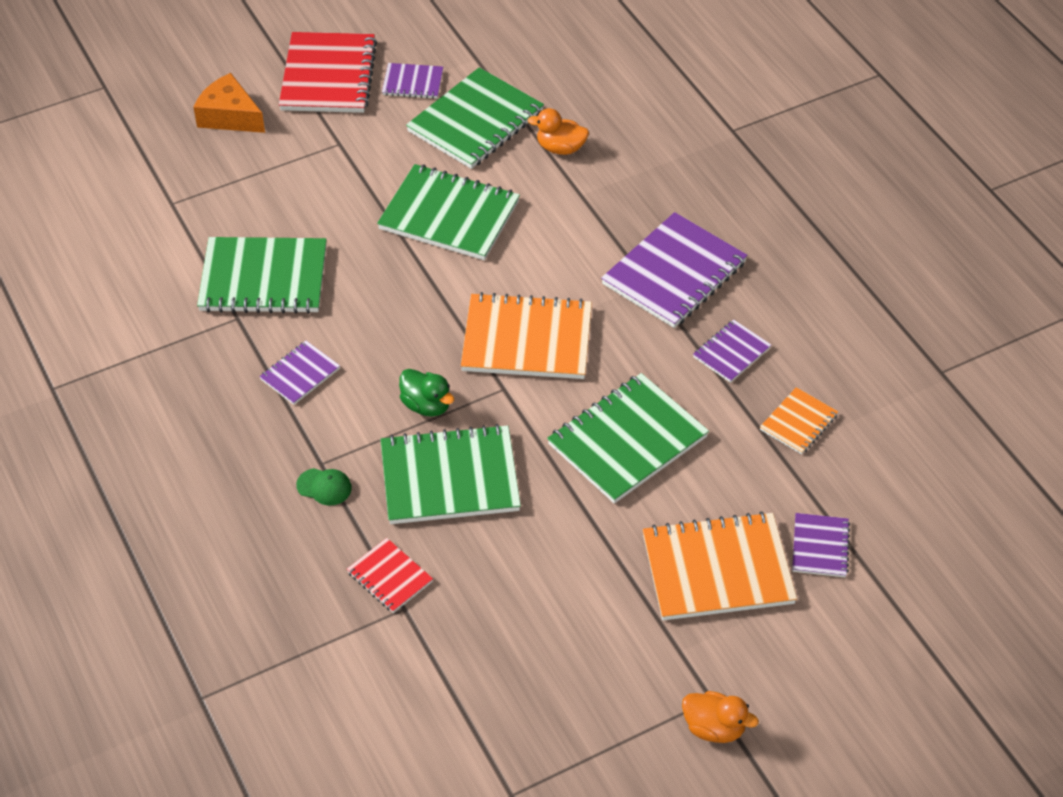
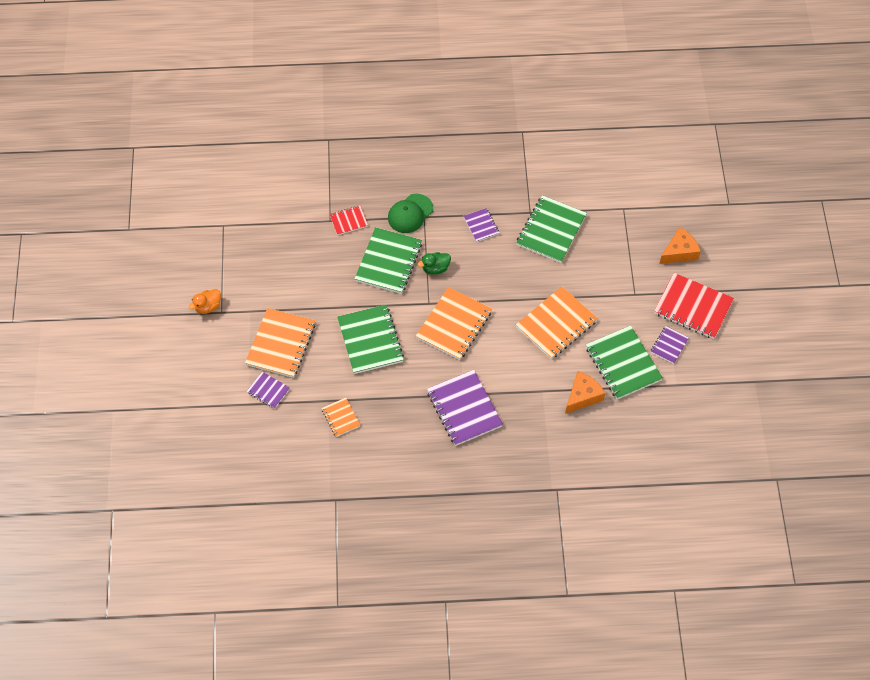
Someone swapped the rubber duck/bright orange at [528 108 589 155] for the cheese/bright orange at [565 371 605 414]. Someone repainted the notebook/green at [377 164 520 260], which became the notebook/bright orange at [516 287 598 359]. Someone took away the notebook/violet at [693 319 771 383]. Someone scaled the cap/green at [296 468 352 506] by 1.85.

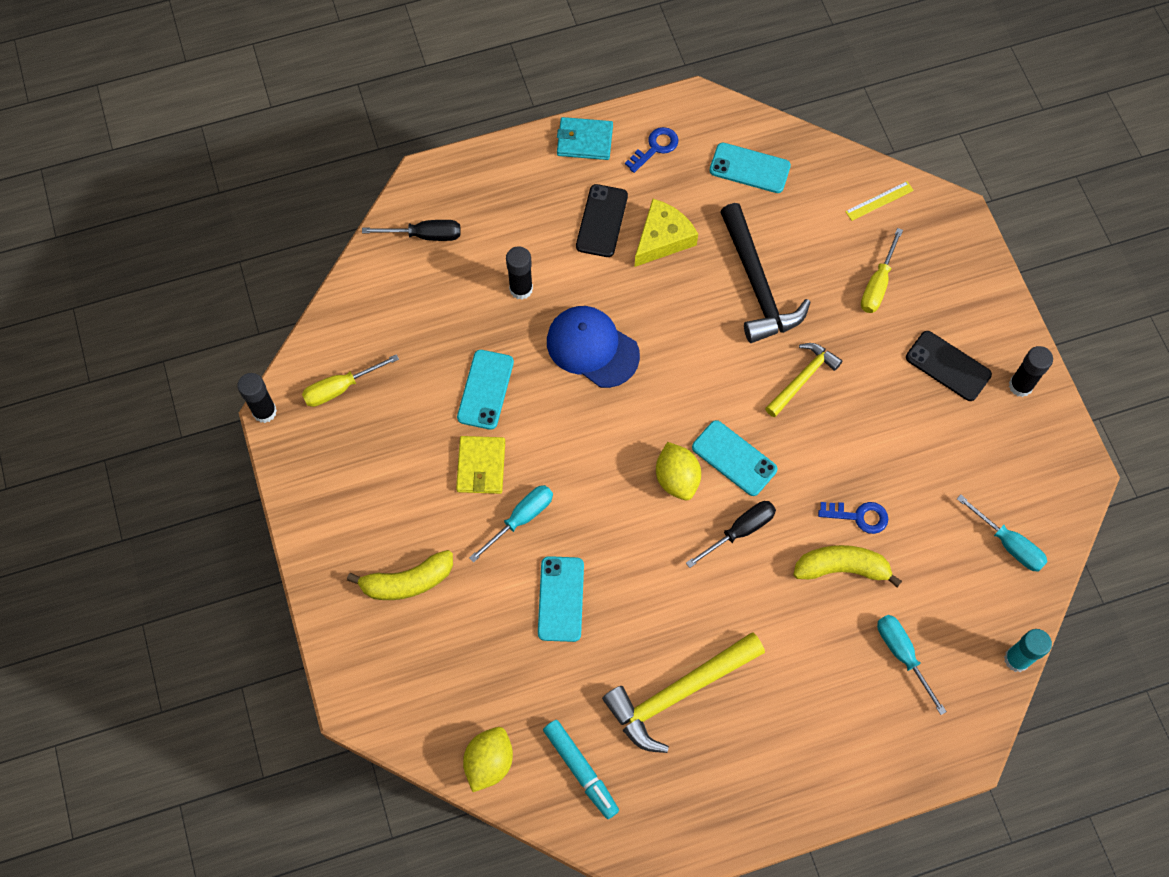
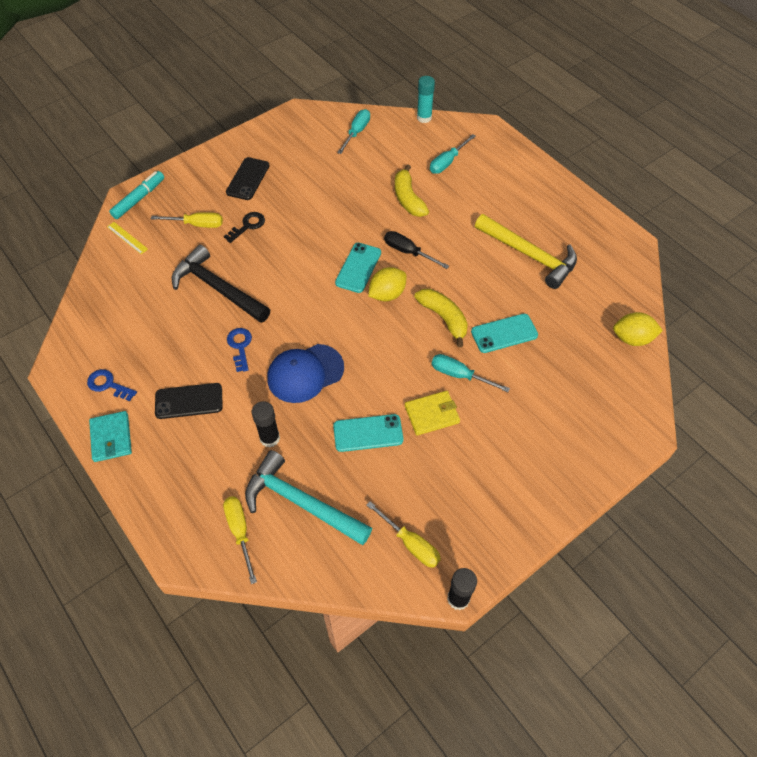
Someone took away the mobile phone/aqua at [709 143 791 193]. Someone took away the cheese/golden at [634 199 698 267]. Someone rotated the carpenter's hammer/jet-black at [720 203 810 343] by 105 degrees counterclockwise. Someone repainted the screwdriver/jet-black at [362 220 460 241], which became the screwdriver/golden at [223 496 257 584]. Someone rotated the cap/royal blue at [547 306 640 388] by 45 degrees clockwise. Someone took away the carpenter's hammer/golden at [765 343 842 417]. Someone took away the stick of glue/jet-black at [1009 346 1053 397]. Someone carried the door key/royal blue from [818 502 888 534] to [227 328 252 372]. Someone carried the banana/golden from [347 550 453 600] to [414 289 468 347]. Someone carried the felt pen/aqua from [543 720 619 819] to [109 171 164 219]. Someone put down the door key/jet-black at [224 212 265 243]. Someone put down the carpenter's hammer/aqua at [245 450 372 545].

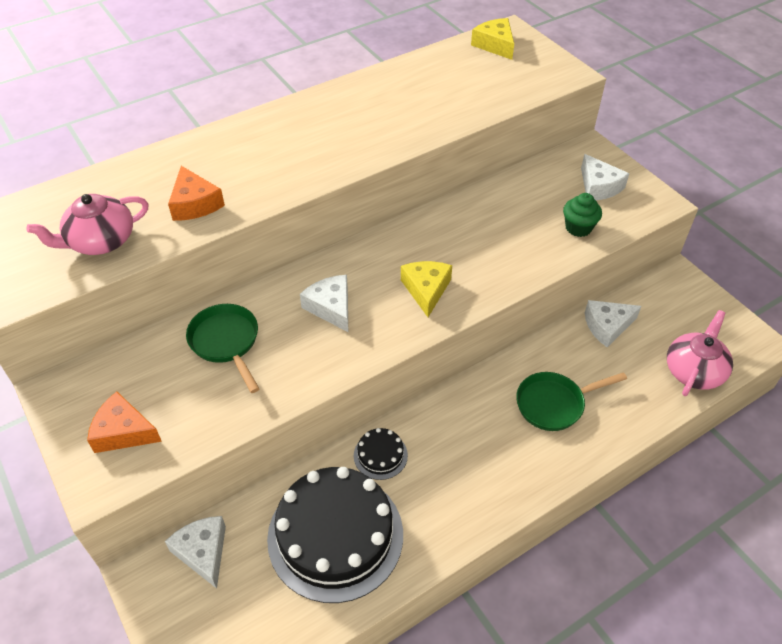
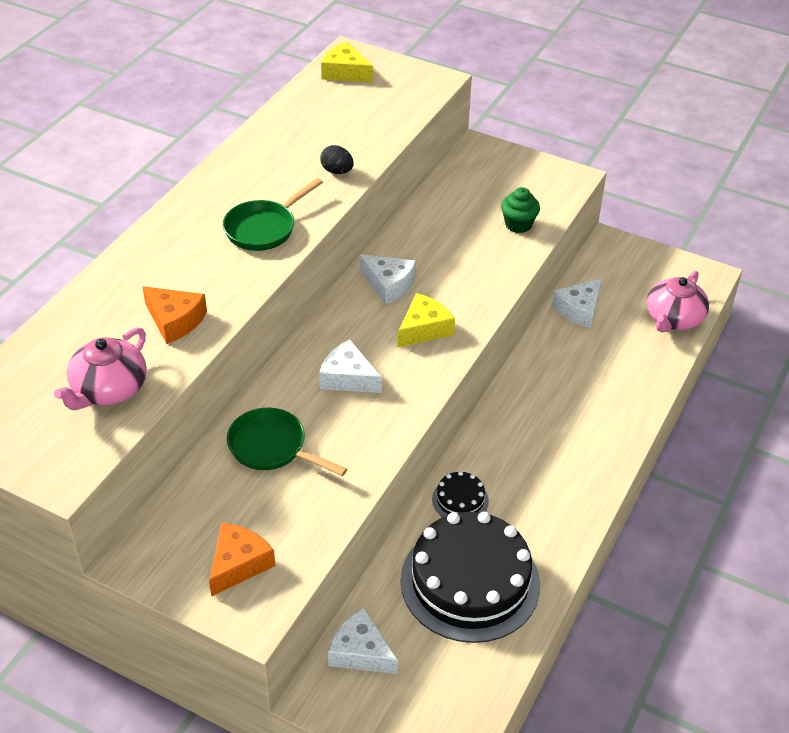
Someone carried the cheese/snow-white from [581 154 630 201] to [360 255 416 305]. Someone rotated the cheese/golden at [401 261 452 317] by 75 degrees clockwise. Someone rotated the china teapot/rosy at [667 310 733 396] by 150 degrees counterclockwise. Someone carried the skillet/green from [516 372 627 431] to [223 178 323 251]. Someone rotated the cheese/bright orange at [87 391 162 453] by 135 degrees clockwise. Someone put down the toy egg/jet-black at [320 145 354 174].

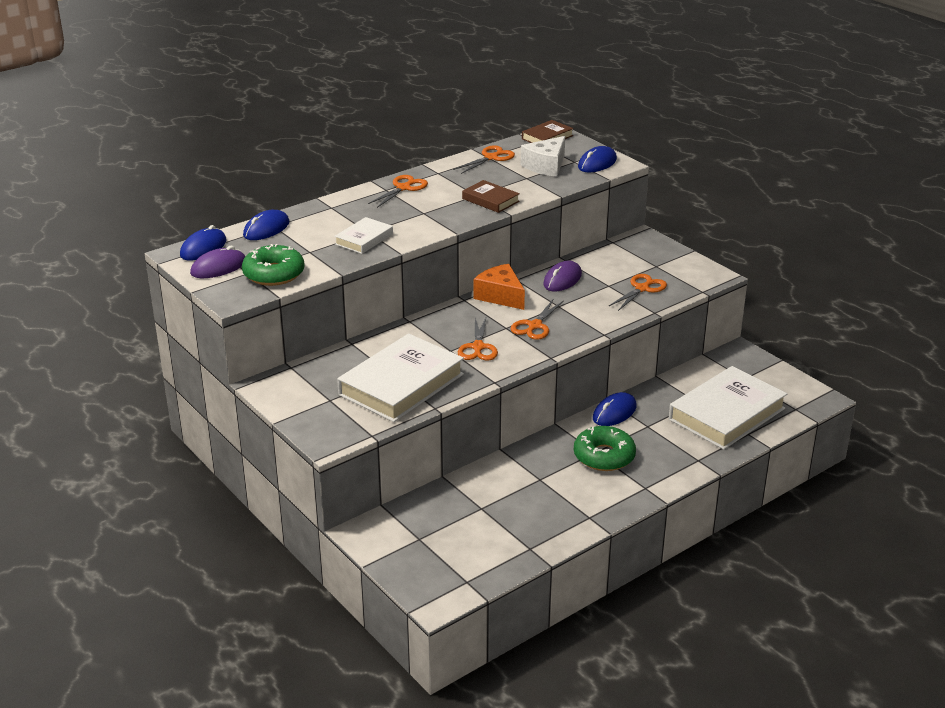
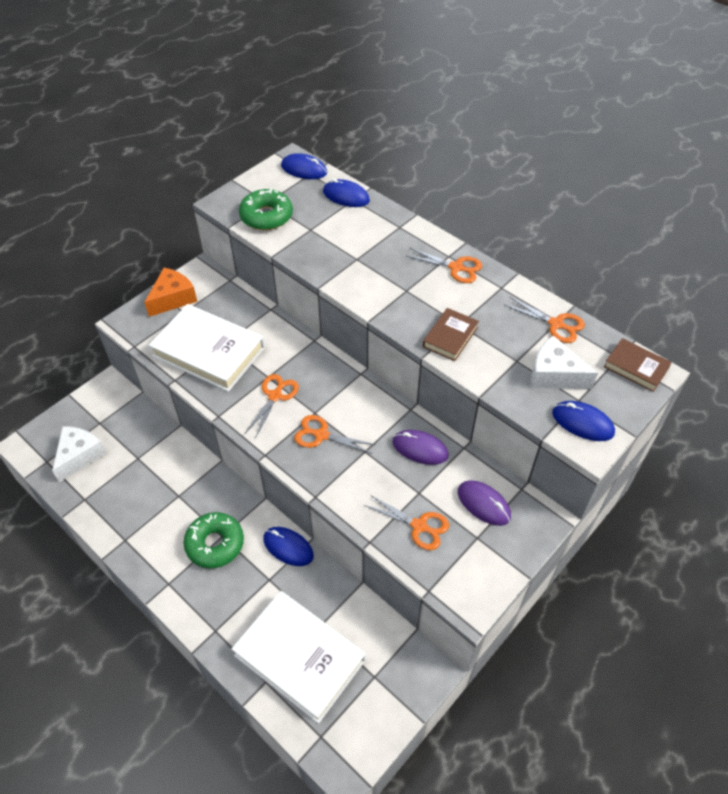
Someone took away the hardcover/snow-white at [334 217 393 254]. Someone carried the PC mouse/violet from [190 246 245 278] to [458 480 511 526]. Someone carried the cheese/bright orange from [473 264 525 310] to [144 268 197 317]. Someone rotated the shears/bright orange at [458 316 498 361] by 120 degrees clockwise. Someone put down the cheese/snow-white at [52 426 106 482].

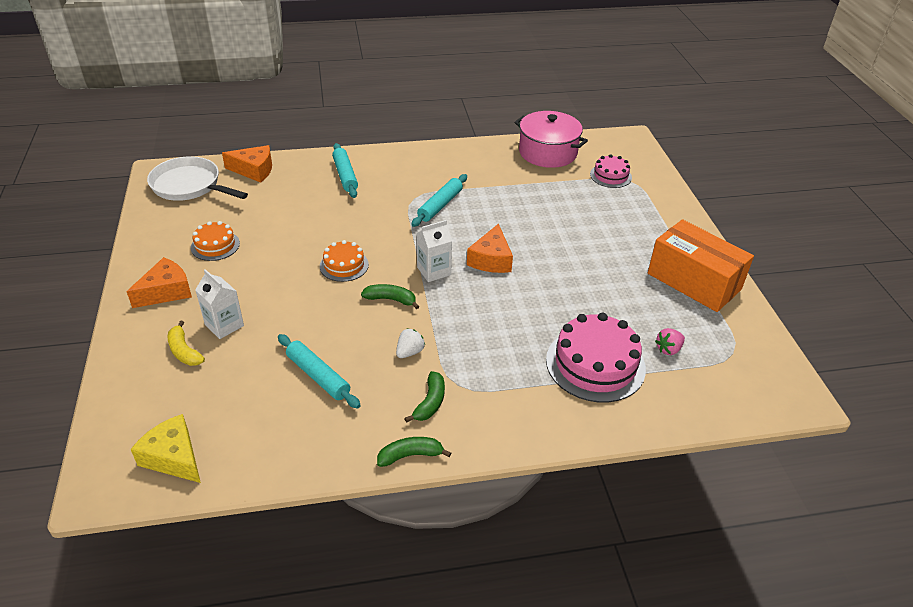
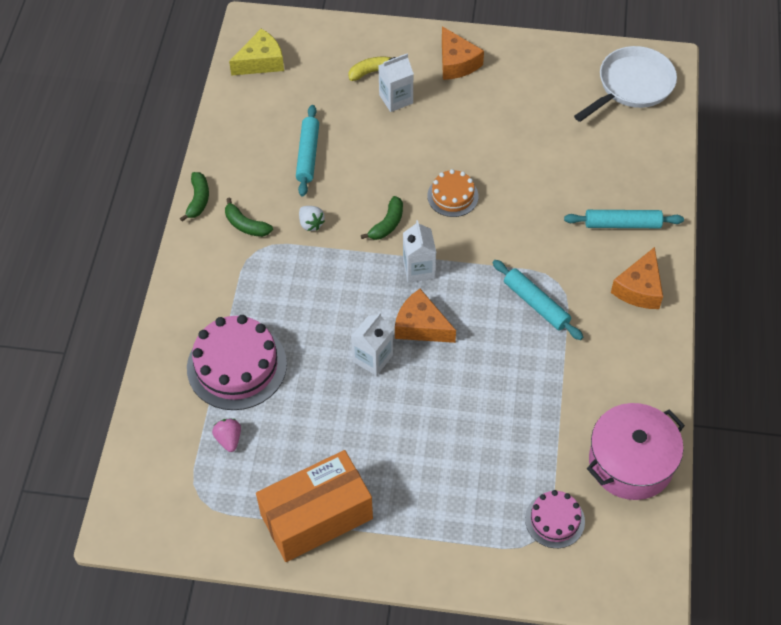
Someone carried the cheese/bright orange from [222 145 272 183] to [611 247 663 309]. Someone took away the gateau/bright orange at [191 221 240 261]. Someone rotated the rolling pin/aqua at [278 334 361 408] by 60 degrees counterclockwise. Someone put down the carton/snow-white at [351 312 393 376].

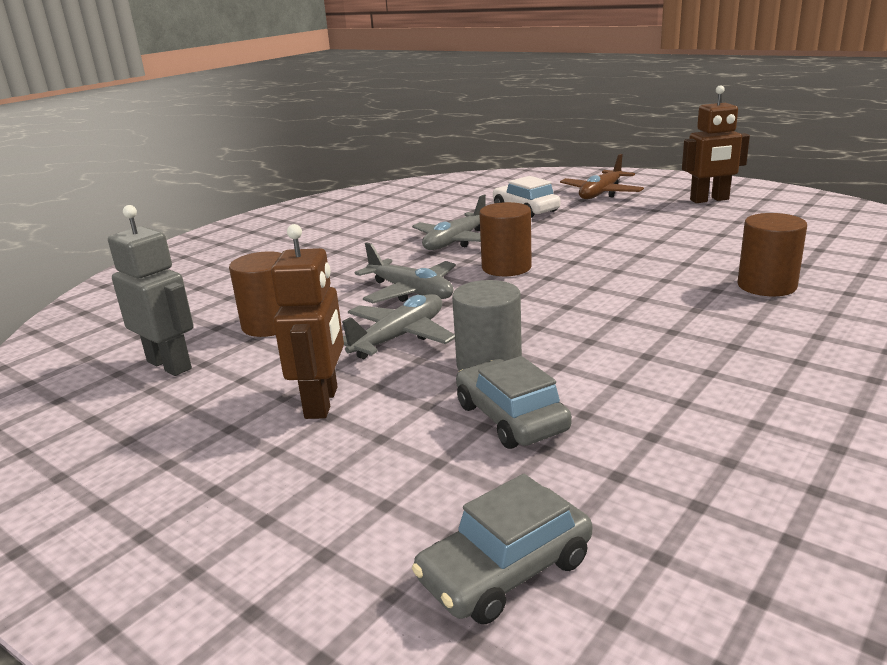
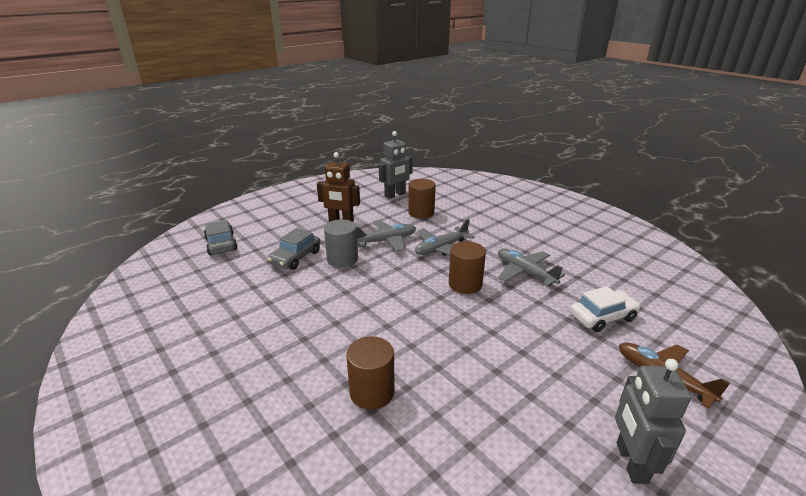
Someone repainted the toy robot/dark brown at [682 85 750 203], which became the toy robot/ash-grey at [615 359 691 484]. Someone rotated the toy plane/ash-grey at [342 294 455 359] by 75 degrees counterclockwise. Someone rotated the automobile/ash-grey at [456 356 572 449] by 135 degrees clockwise.

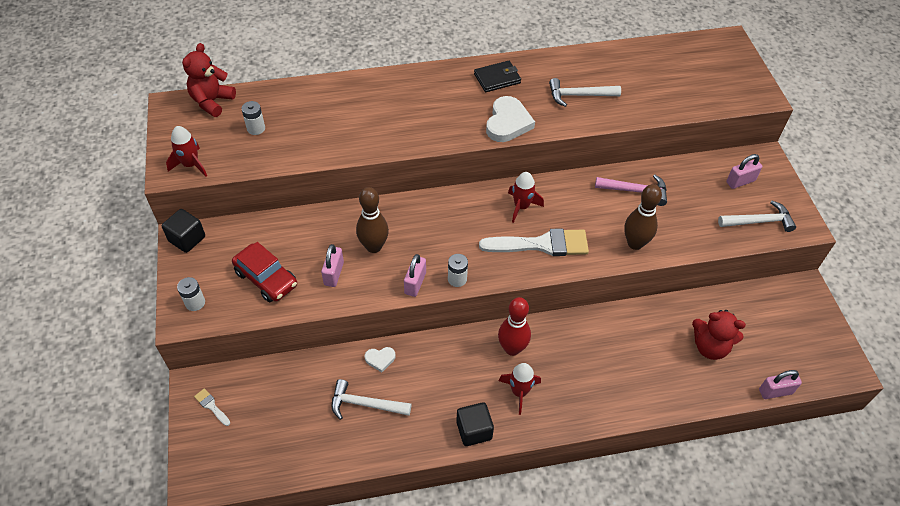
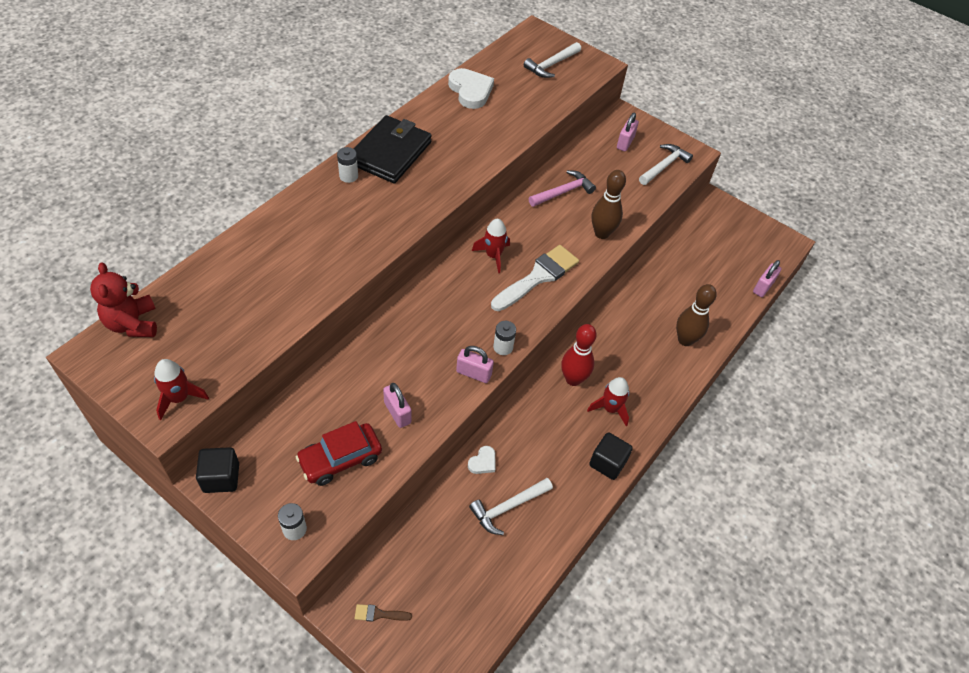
Someone scaled the billfold/jet-black at [474 61 521 92] by 1.74. Someone carried the carpenter's hammer/snow-white from [549 78 621 107] to [524 42 581 78]. Someone carried the heart shape/snow-white from [486 96 535 142] to [448 68 494 109]. Someone carried the AA battery/snow-white from [241 101 265 135] to [337 147 358 183]. Someone carried the skittle/dark brown from [356 187 389 253] to [676 284 717 346]. Someone rotated the automobile/red at [232 242 297 303] by 150 degrees clockwise. Someone rotated the lock/rosy at [404 254 426 297] by 45 degrees counterclockwise. Someone took away the stuffed bear/red at [692 310 746 360]. Someone repainted the paint brush/snow-white at [194 388 230 426], which became the paint brush/dark brown at [355 604 412 622].

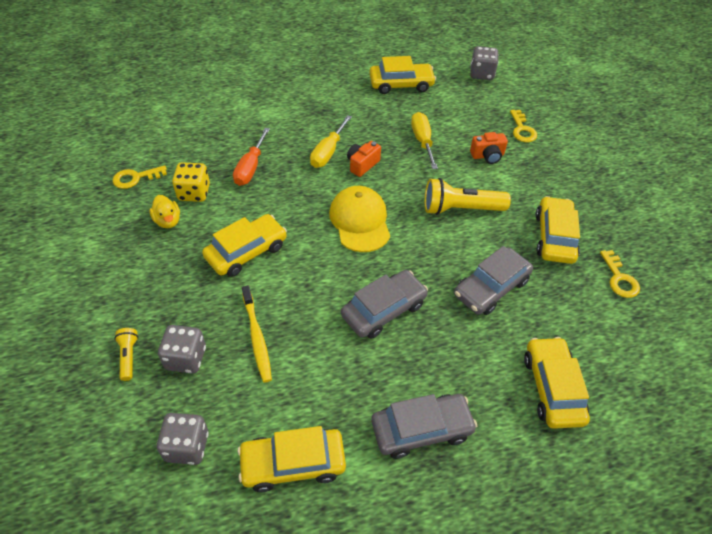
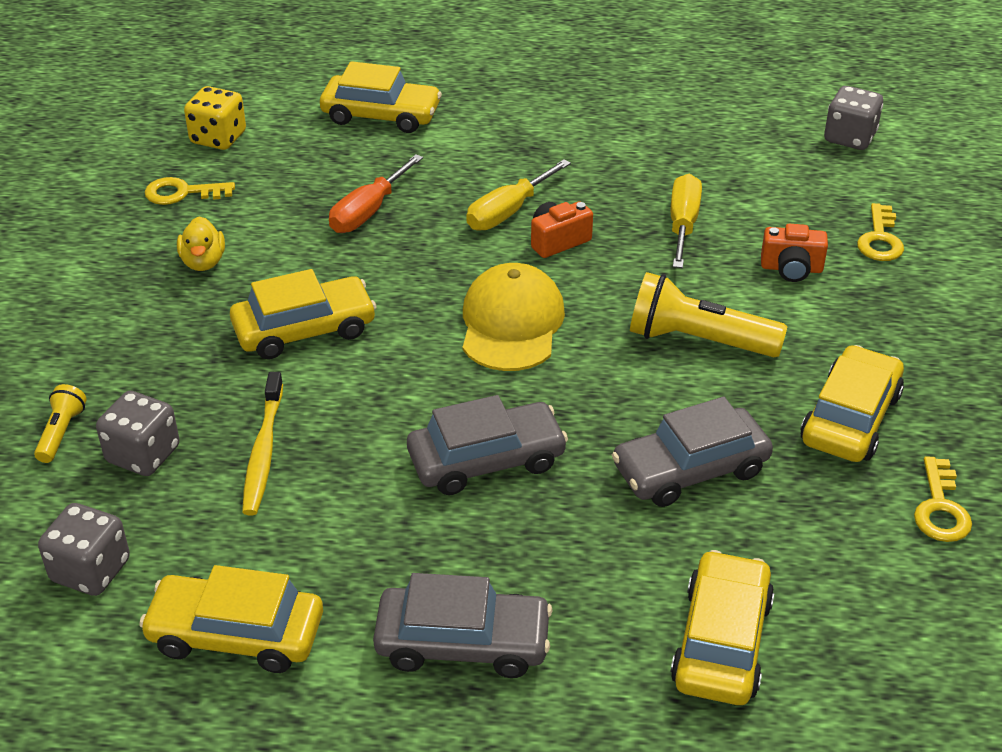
Someone carried the automobile/golden from [369 56 436 94] to [320 61 442 133]. Someone carried the game die/golden from [172 162 210 202] to [184 86 246 150].

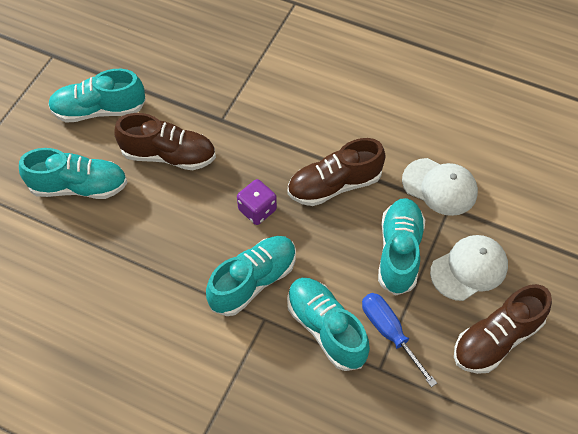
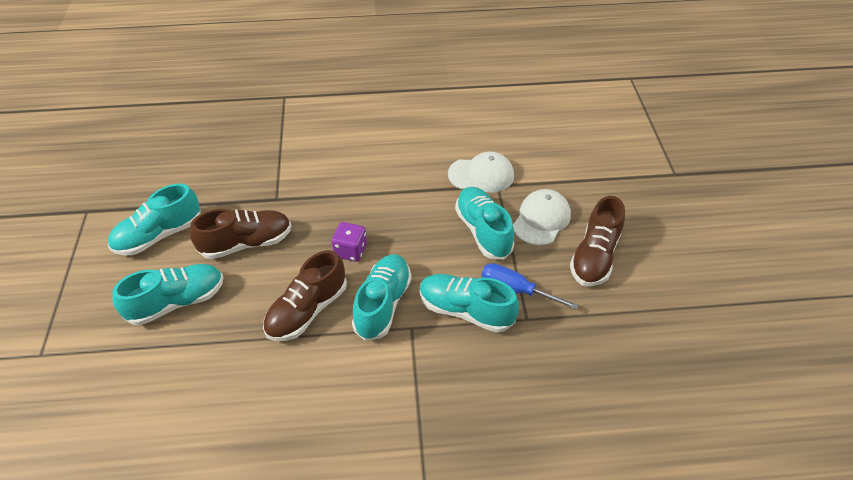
Someone carried the lace-up shoe/dark brown from [288 138 386 206] to [263 250 347 341].

